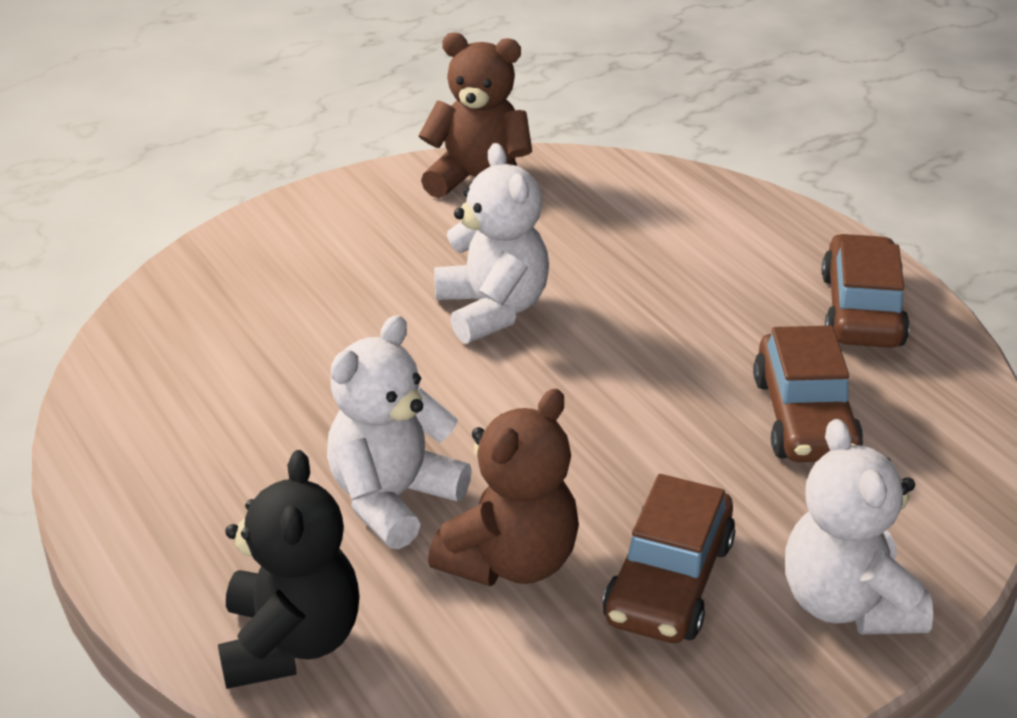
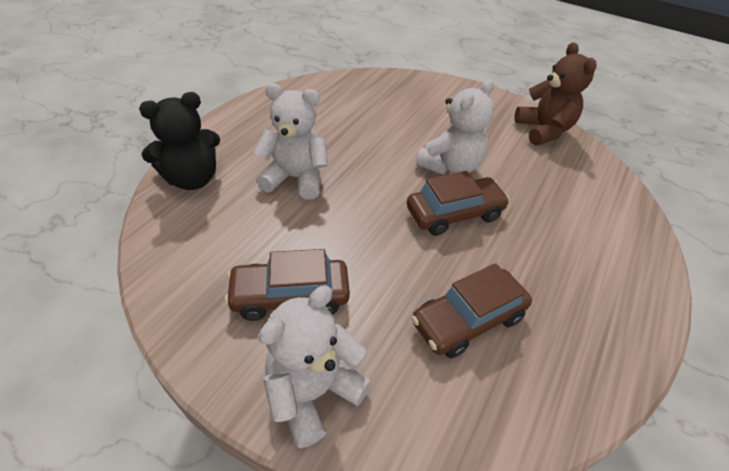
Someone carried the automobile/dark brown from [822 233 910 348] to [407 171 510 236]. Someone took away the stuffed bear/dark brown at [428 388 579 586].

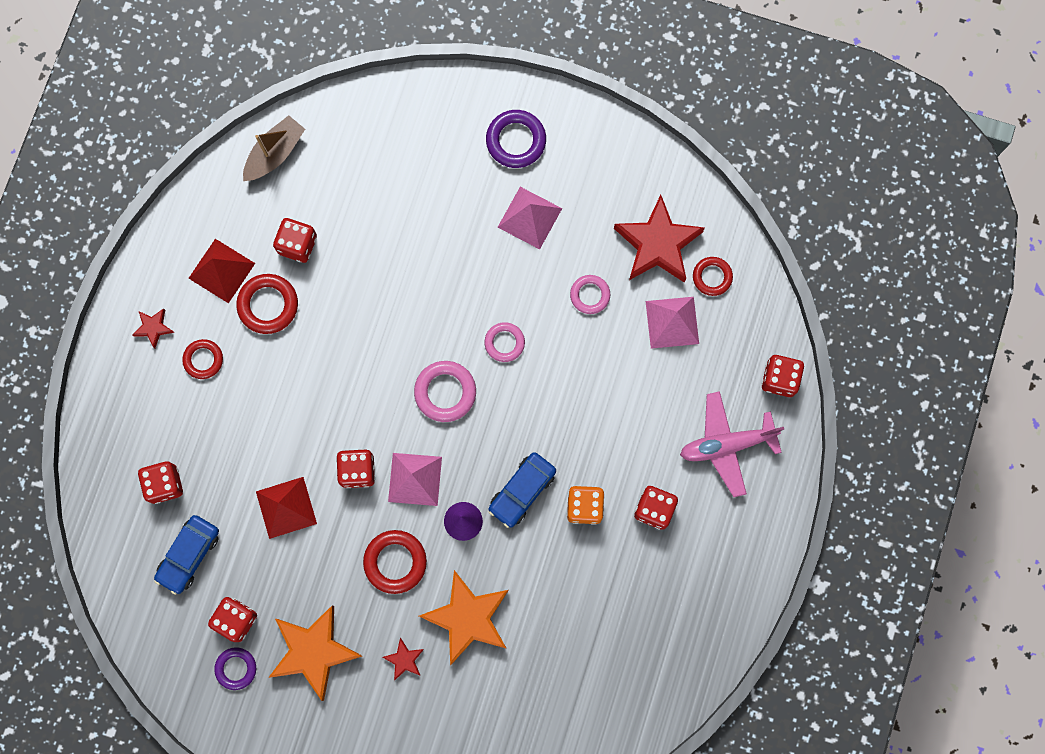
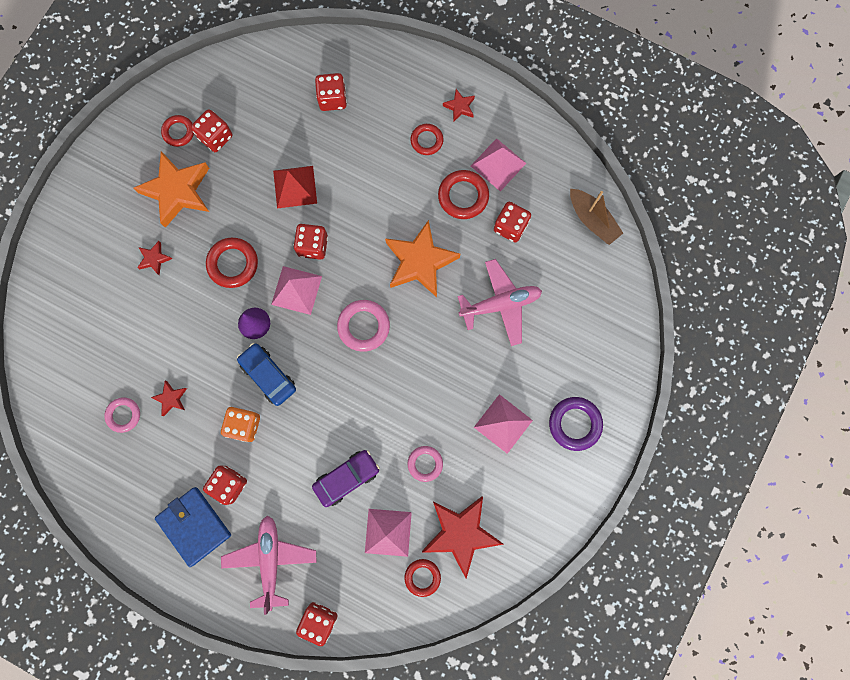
Someone repainted the pyramid/red at [188 239 255 303], which became the pyramid/rosy at [471 138 526 191]. Someone carried the hoop/rosy from [485 322 525 362] to [104 397 140 433]. Someone took away the automobile/royal blue at [154 515 219 595]. Someone carried the five-pointed star/bright orange from [419 570 509 665] to [385 220 460 297]. Someone repainted the hoop/violet at [214 647 256 690], which became the hoop/red at [161 115 194 147]. Someone put down the toy plane/rosy at [457 259 542 346]. Someone put down the five-pointed star/red at [151 381 187 416]. Someone put down the automobile/violet at [312 450 380 507]. Someone put down the billfold/royal blue at [155 487 231 567].

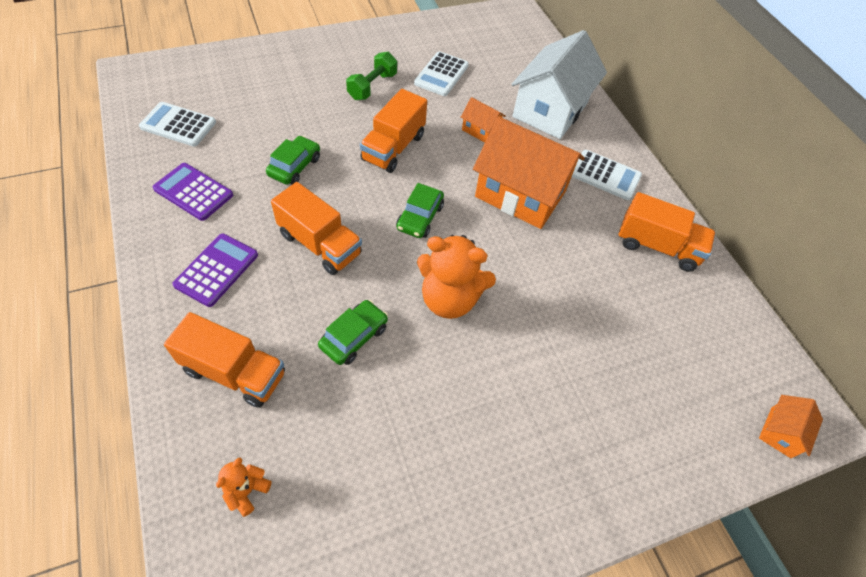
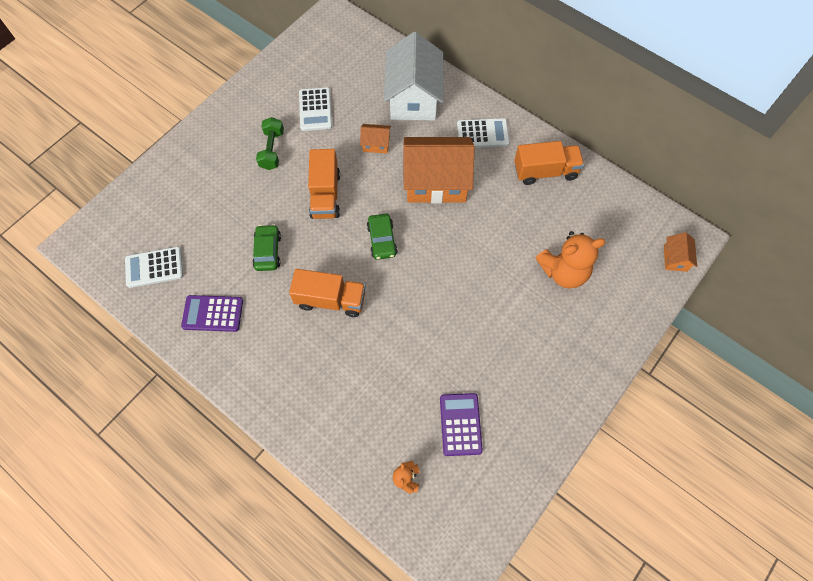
Someone carried the calculator/violet from [172 234 258 307] to [440 393 483 456]. Someone carried the stuffed bear/bright orange from [417 235 496 319] to [535 231 605 288]. Someone took away the automobile/green at [318 300 388 365]. Someone took away the toy truck/bright orange at [164 312 285 408].

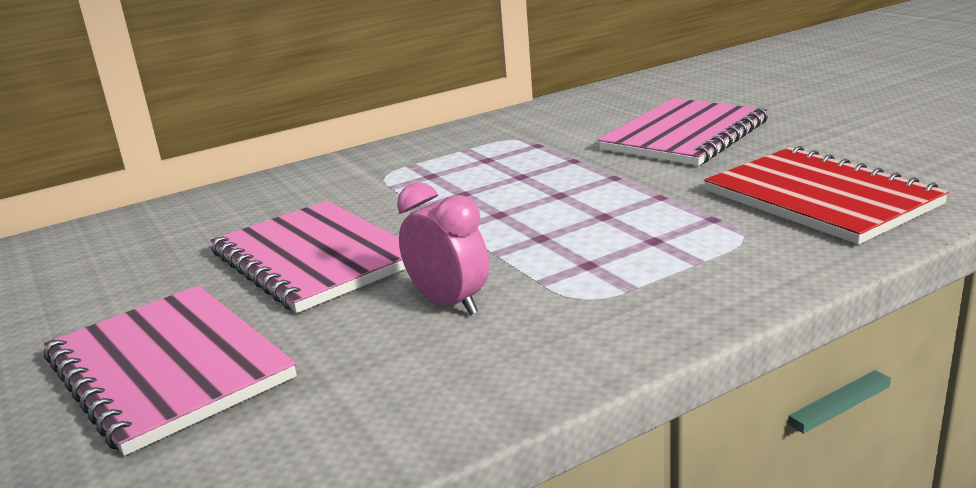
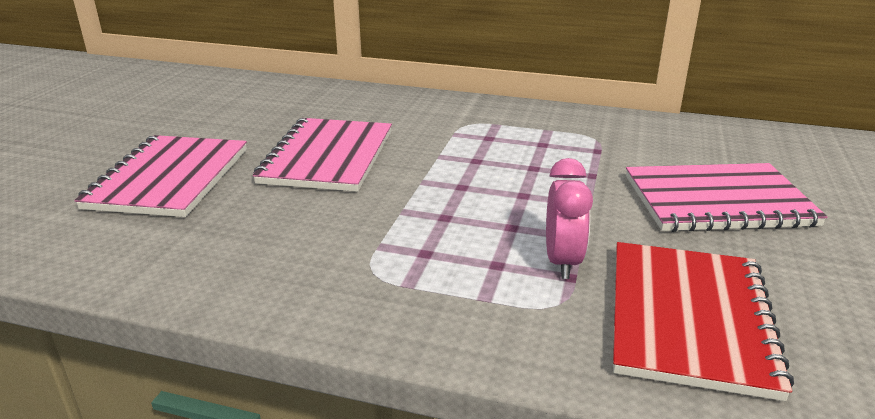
Someone carried the clock/rosy from [397 182 489 315] to [546 158 593 279].

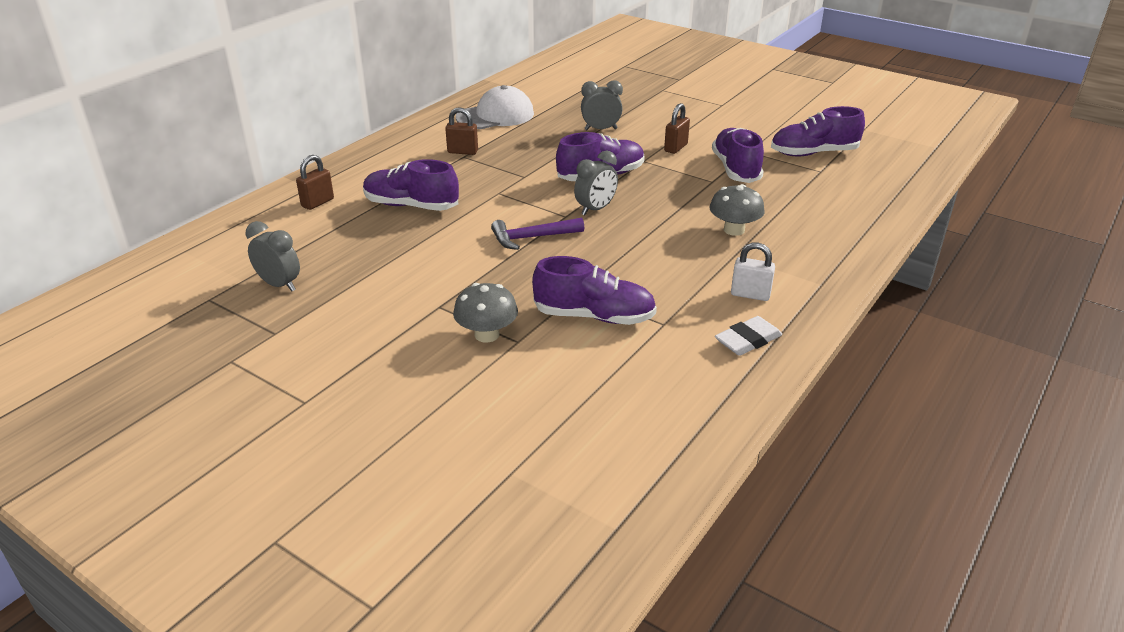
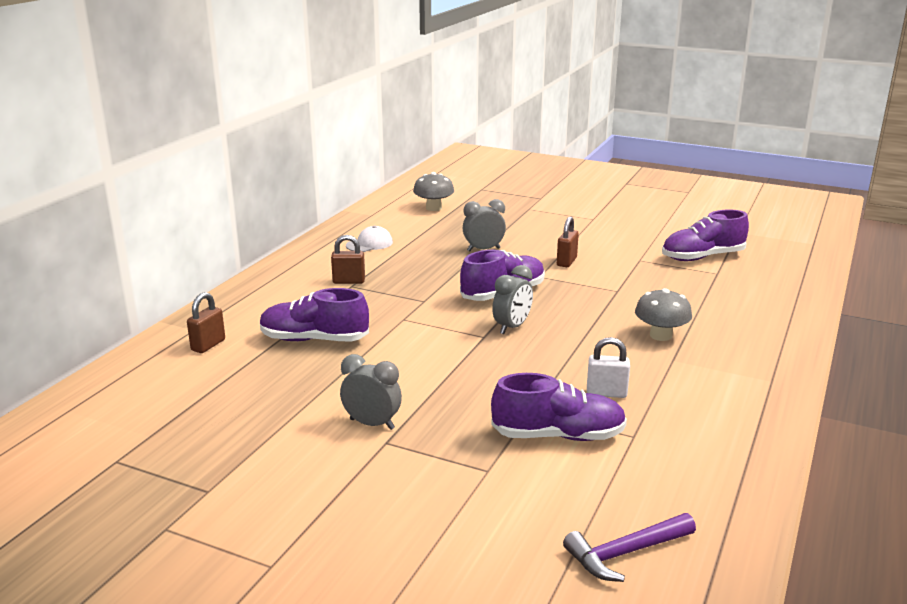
Someone scaled the cap/snow-white at [456 85 534 129] by 0.58. Someone took away the lace-up shoe/violet at [712 128 764 183]. Someone carried the carpenter's hammer/violet from [491 218 584 250] to [563 513 696 582]. Someone carried the clock/ash-grey from [245 221 300 291] to [340 354 402 430]. Someone carried the lock/snow-white from [731 242 775 301] to [587 337 630 398]. Someone carried the toadstool/ash-grey from [453 283 518 343] to [413 172 454 211]. Someone took away the gum eraser/snow-white at [715 316 782 356].

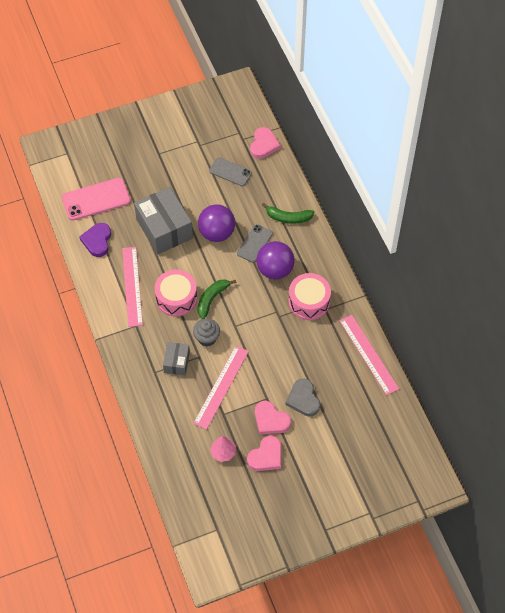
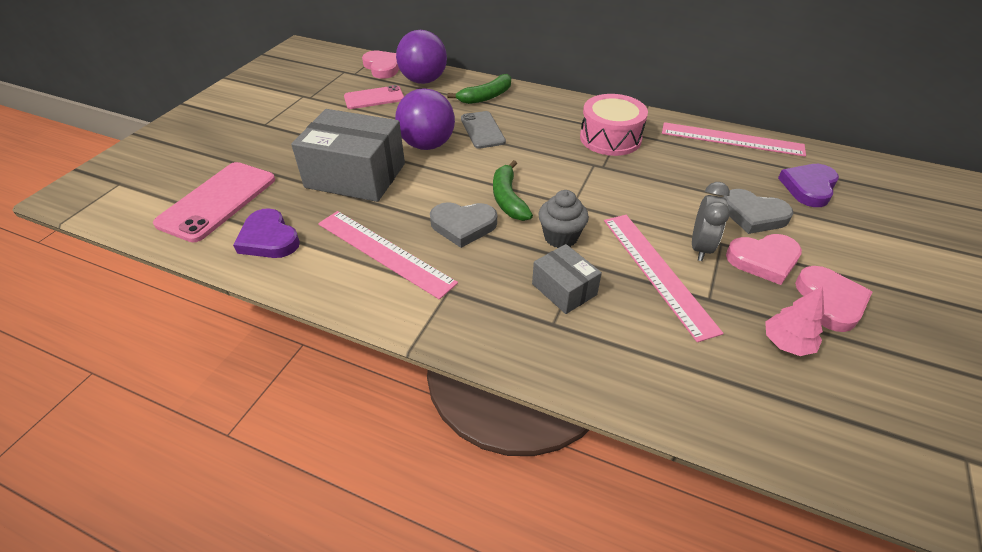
Someone repainted the mobile phone/ash-grey at [209 157 252 186], which became the mobile phone/rosy at [344 85 404 109]. Someone carried the play ball/violet from [256 241 295 279] to [396 30 447 84]. Someone swapped the drum/rosy at [154 270 197 317] for the heart shape/ash-grey at [430 202 497 248]. Someone put down the heart shape/violet at [778 164 839 207]. Someone put down the clock/ash-grey at [692 182 730 261].

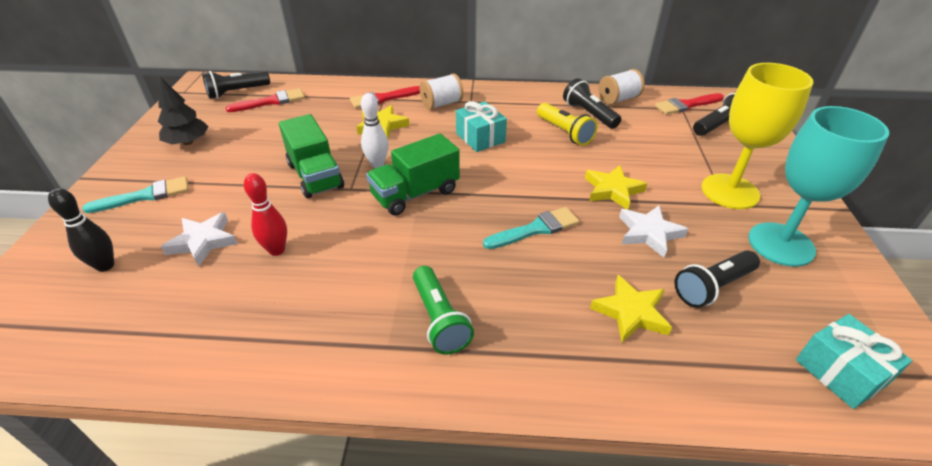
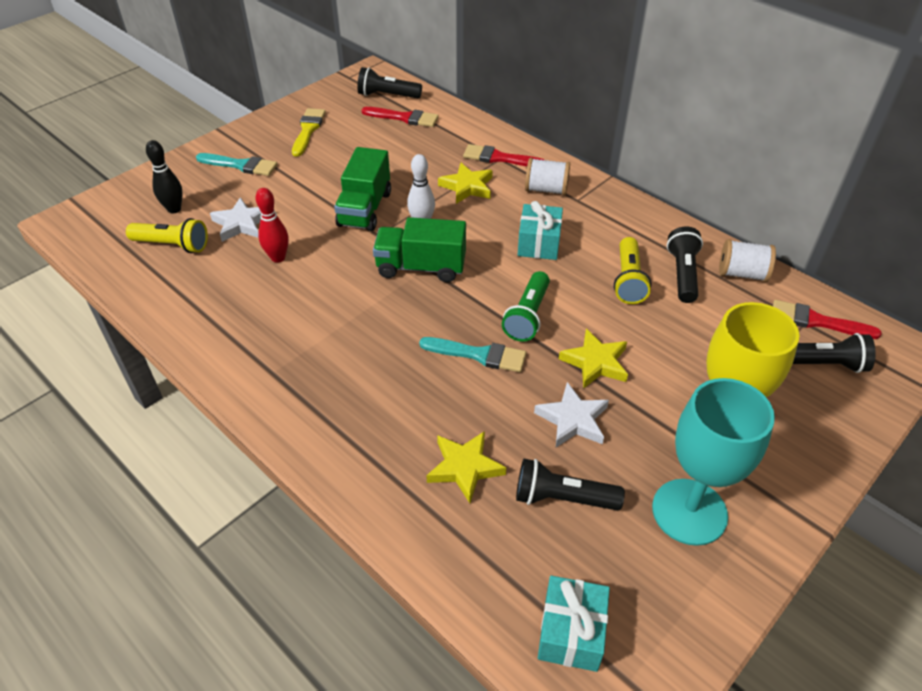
Someone swapped the fir tree/jet-black at [158 78 208 145] for the paint brush/golden at [292 108 326 157]. Someone carried the pocket torch/green from [413 266 474 355] to [502 271 550 342]. Someone put down the pocket torch/golden at [126 218 208 253].

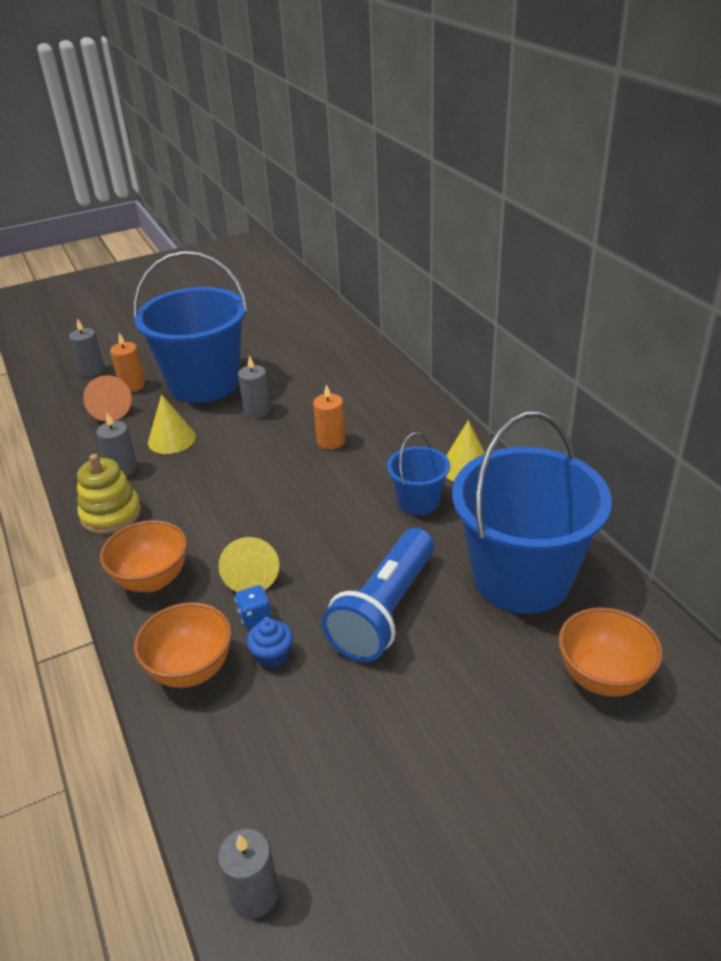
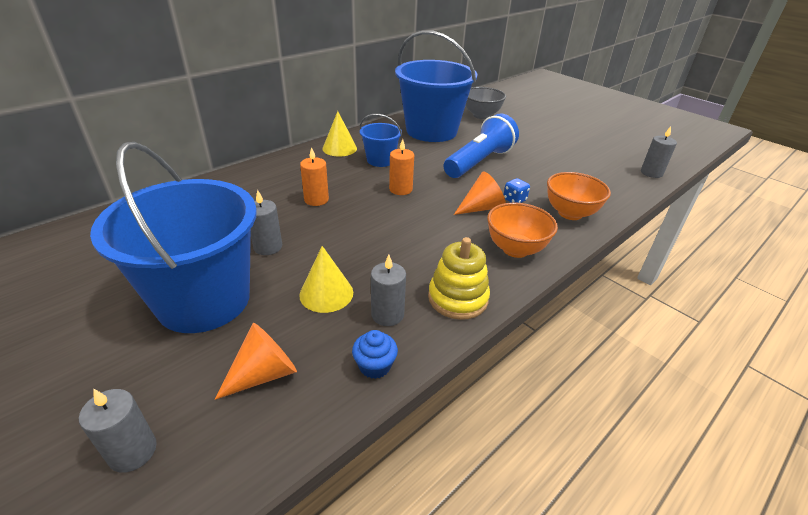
Someone carried the candle/bright orange from [110 333 145 392] to [389 139 414 195]. Someone rotated the pocket torch/royal blue at [322 528 434 662] by 60 degrees counterclockwise. Someone repainted the cone shape/golden at [218 537 279 592], which became the cone shape/bright orange at [454 171 506 215]. Someone repainted the serving bowl/bright orange at [558 607 663 697], which became the serving bowl/ash-grey at [466 87 506 119]. Someone carried the cupcake/royal blue from [247 618 293 668] to [352 330 398 379].

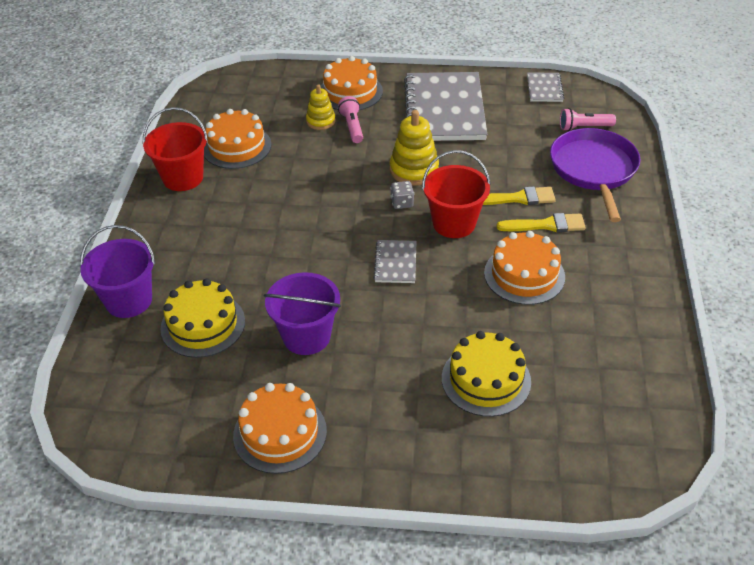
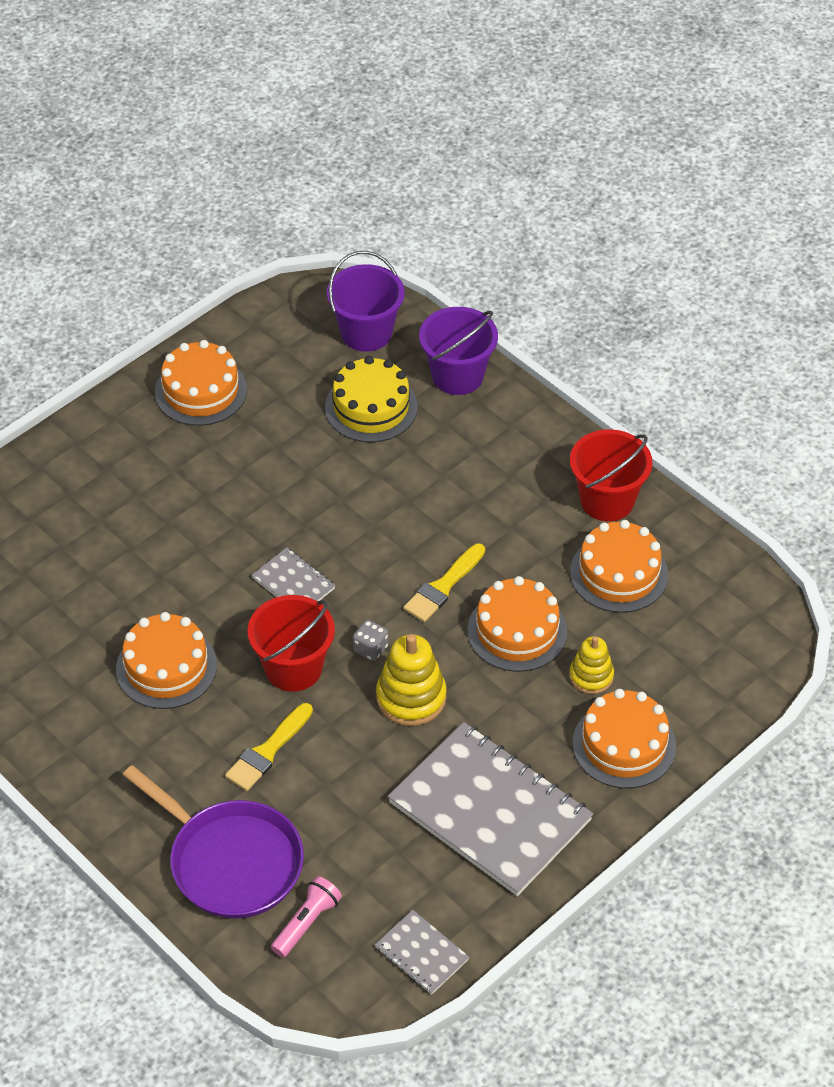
Someone took away the pocket torch/rosy at [338 96 363 143]. Someone carried the paint brush/golden from [497 213 586 232] to [403 544 485 622]. Someone carried the sand bucket/violet from [264 272 341 355] to [327 251 405 352]. Someone took away the gateau/golden at [442 331 531 417]. Someone put down the gateau/bright orange at [467 576 567 672].

